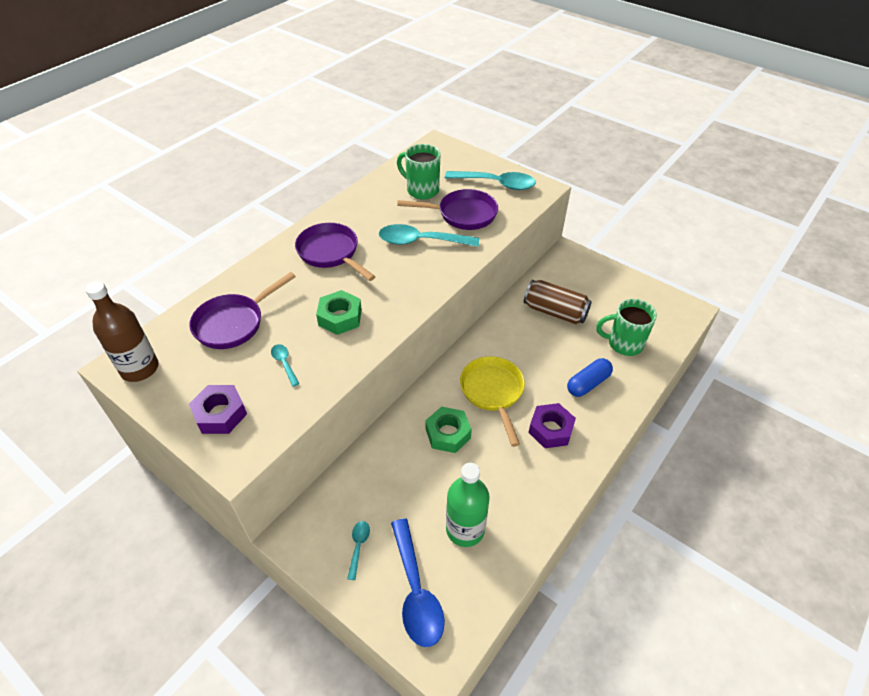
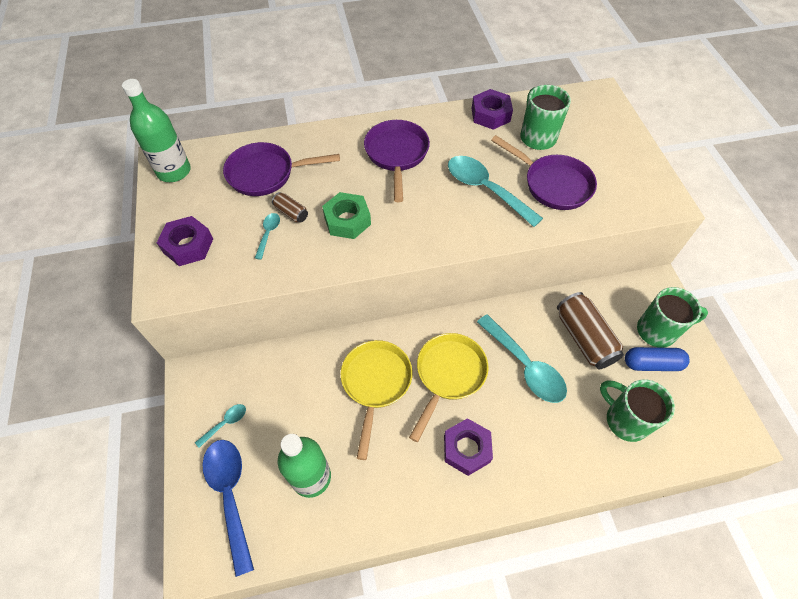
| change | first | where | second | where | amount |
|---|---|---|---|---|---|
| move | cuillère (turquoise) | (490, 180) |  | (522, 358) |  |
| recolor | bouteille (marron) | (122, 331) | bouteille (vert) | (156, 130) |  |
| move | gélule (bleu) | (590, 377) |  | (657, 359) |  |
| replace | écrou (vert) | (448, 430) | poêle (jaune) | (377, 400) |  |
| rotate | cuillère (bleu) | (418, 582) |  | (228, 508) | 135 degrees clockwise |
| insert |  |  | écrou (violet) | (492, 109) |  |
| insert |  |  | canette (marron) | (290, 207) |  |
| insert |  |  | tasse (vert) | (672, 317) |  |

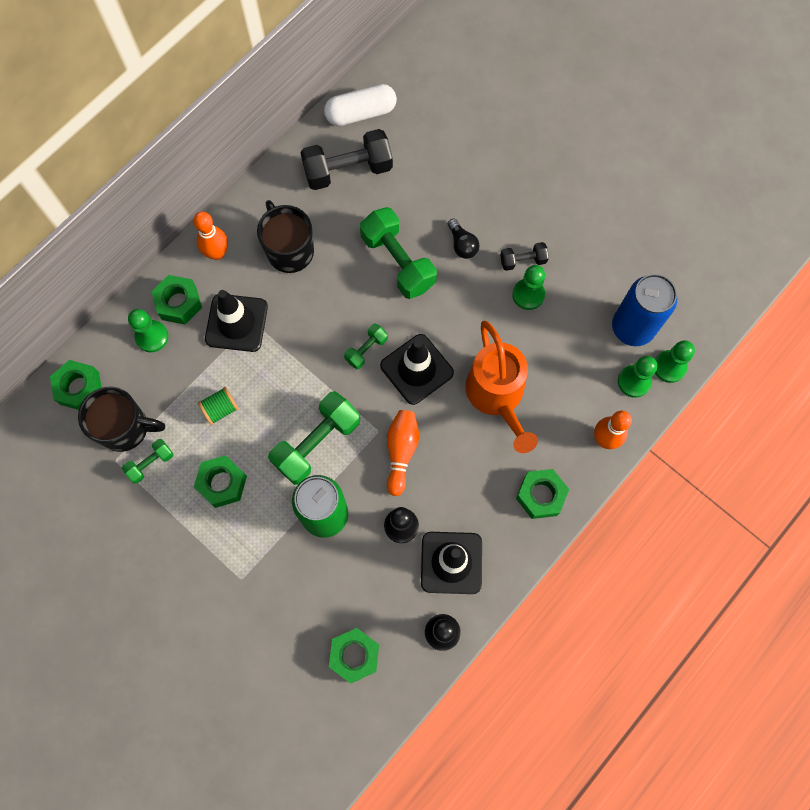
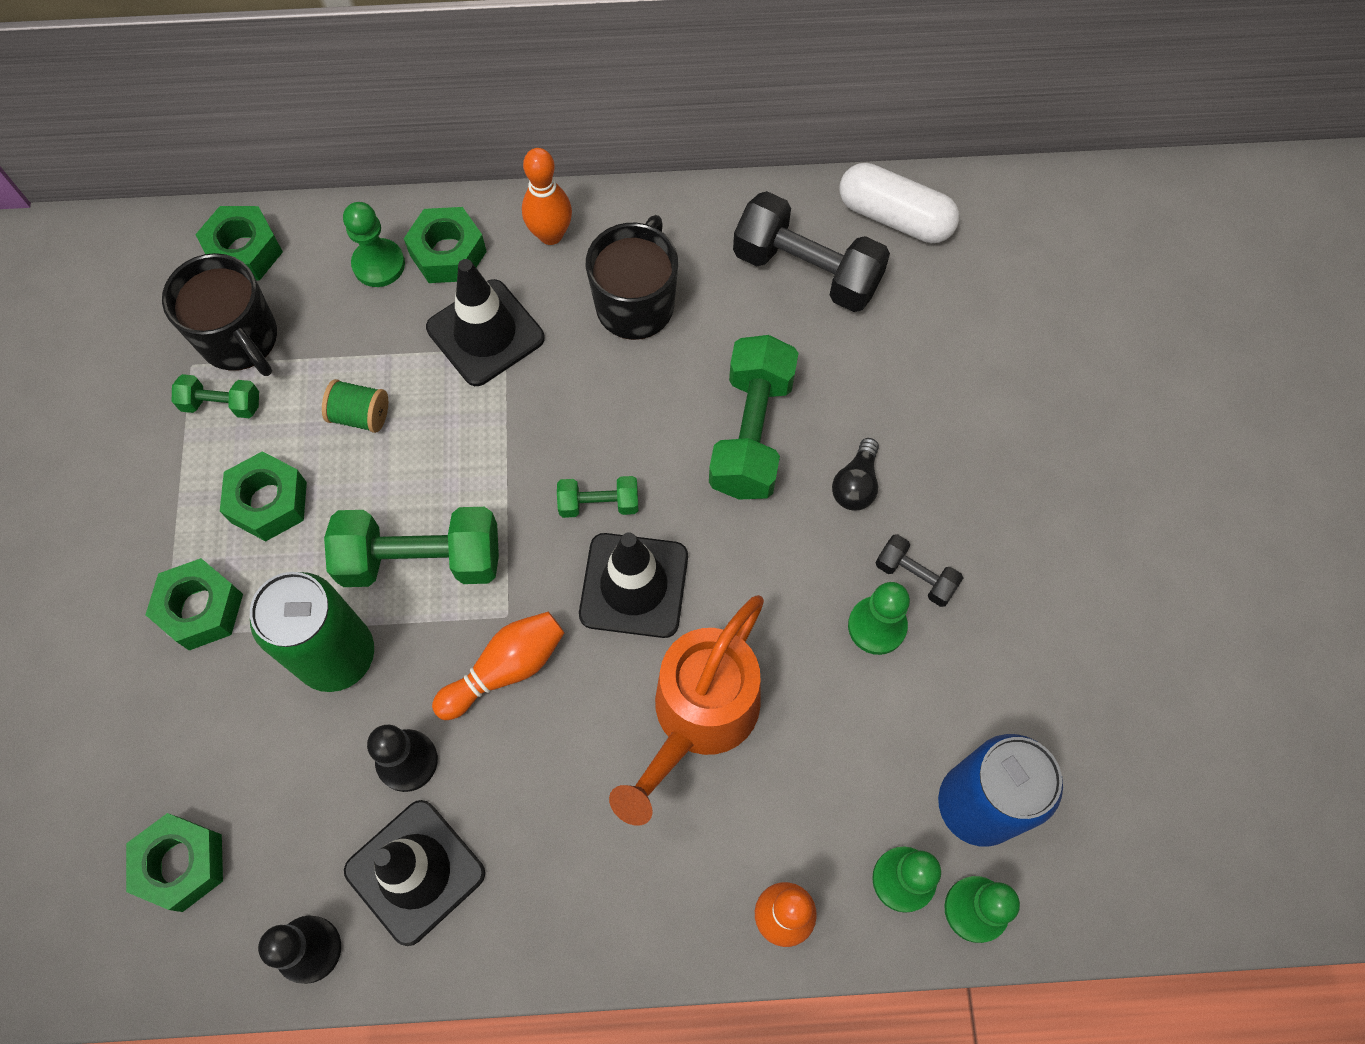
| change | first | where | second | where | amount |
|---|---|---|---|---|---|
| move | écrou (vert) | (542, 494) |  | (194, 604) |  |

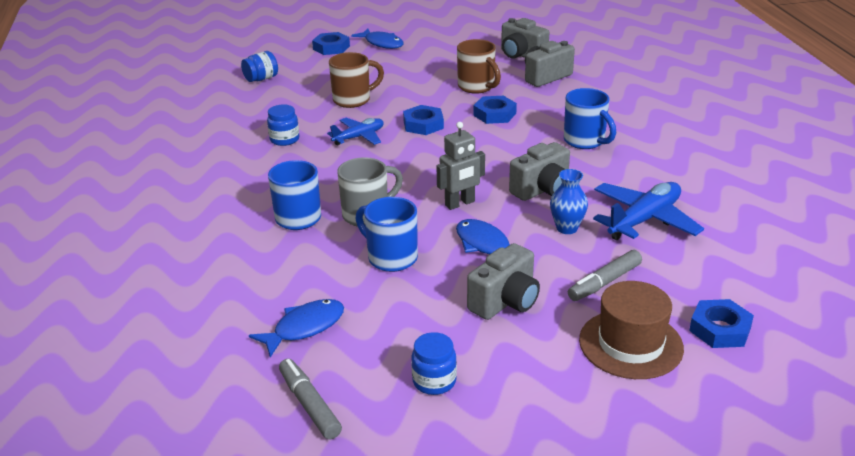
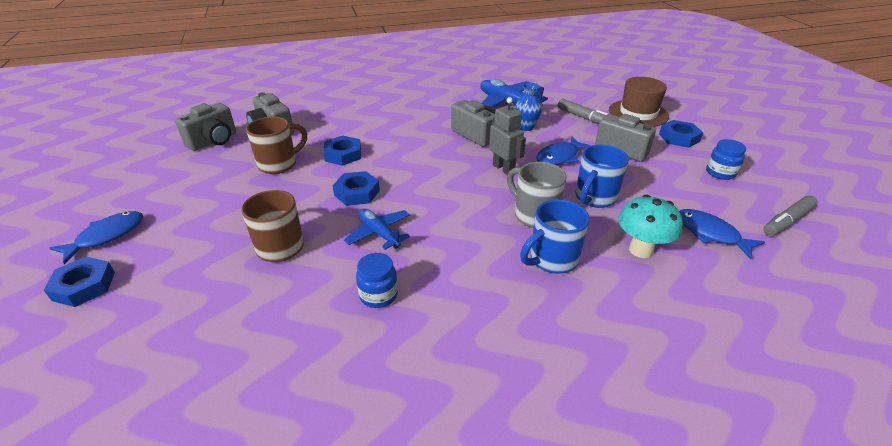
| change | first | where | second | where | amount |
|---|---|---|---|---|---|
| delete | bocal (bleu) | (259, 66) |  |  |  |
| delete | tasse (bleu) | (590, 118) |  |  |  |
| move | écrou (bleu) | (721, 323) |  | (681, 134) |  |
| insert |  |  | champignon (turquoise) | (650, 226) |  |

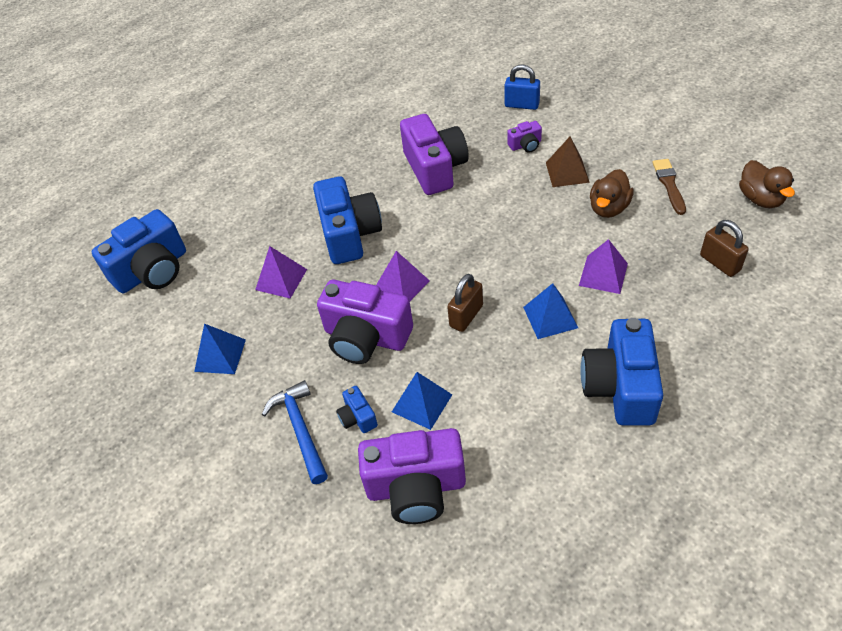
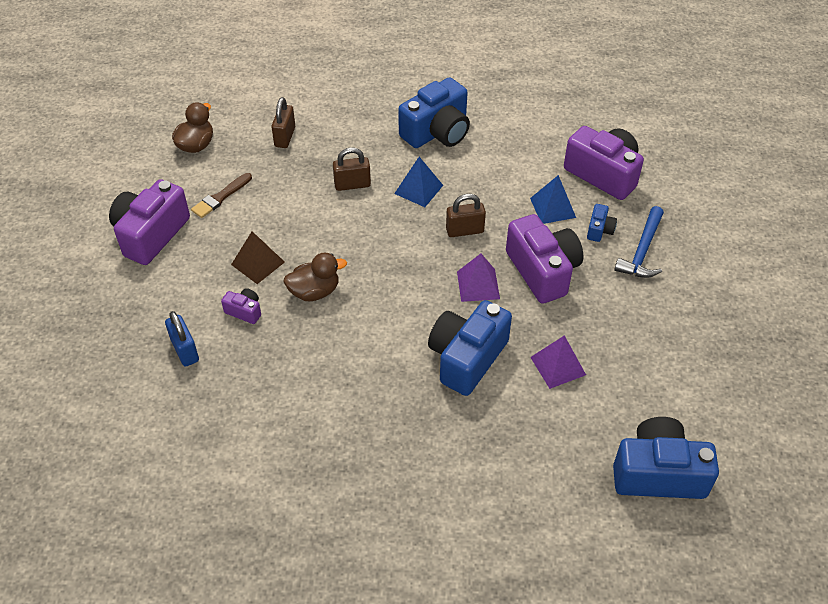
| change | first | where | second | where | amount |
|---|---|---|---|---|---|
| move | appareil photo (violet) | (434, 154) |  | (149, 222) |  |
| move | canard (marron) | (612, 193) |  | (315, 277) |  |
| replace | pyramide (violet) | (603, 266) | cadenas (marron) | (352, 169) |  |
| delete | pyramide (bleu) | (220, 349) |  |  |  |

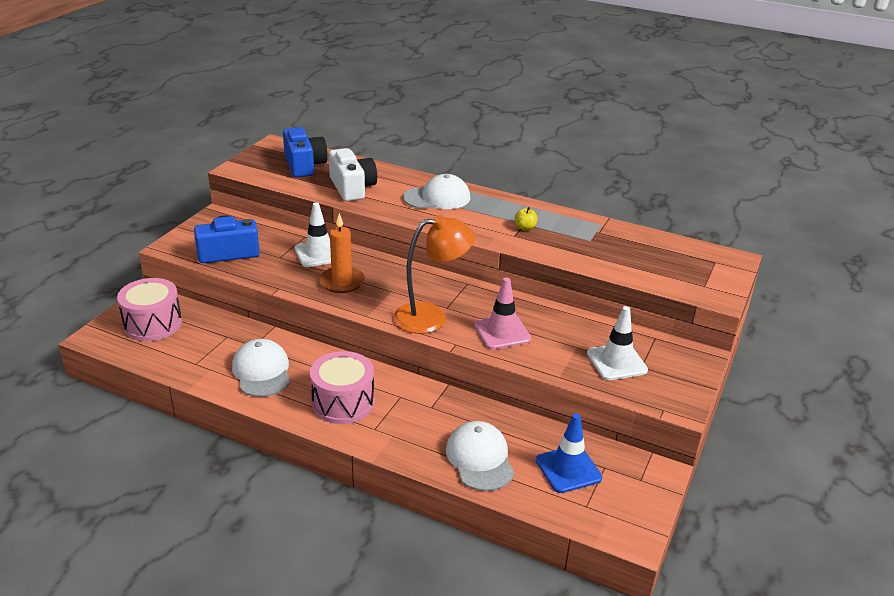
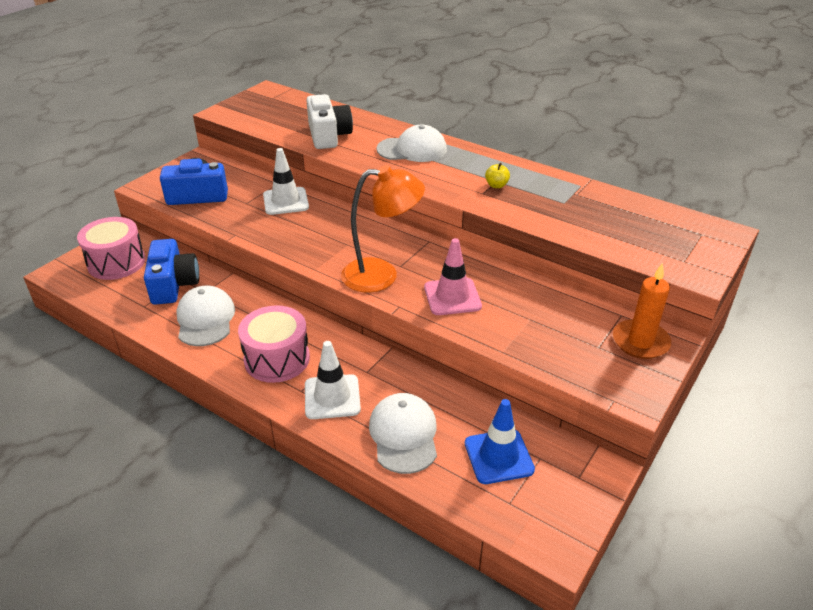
| change | first | where | second | where | amount |
|---|---|---|---|---|---|
| move | appareil photo (bleu) | (305, 152) |  | (171, 272) |  |
| move | bougie (orange) | (342, 253) |  | (642, 311) |  |
| move | cône de chantier (blanc) | (617, 343) |  | (333, 380) |  |

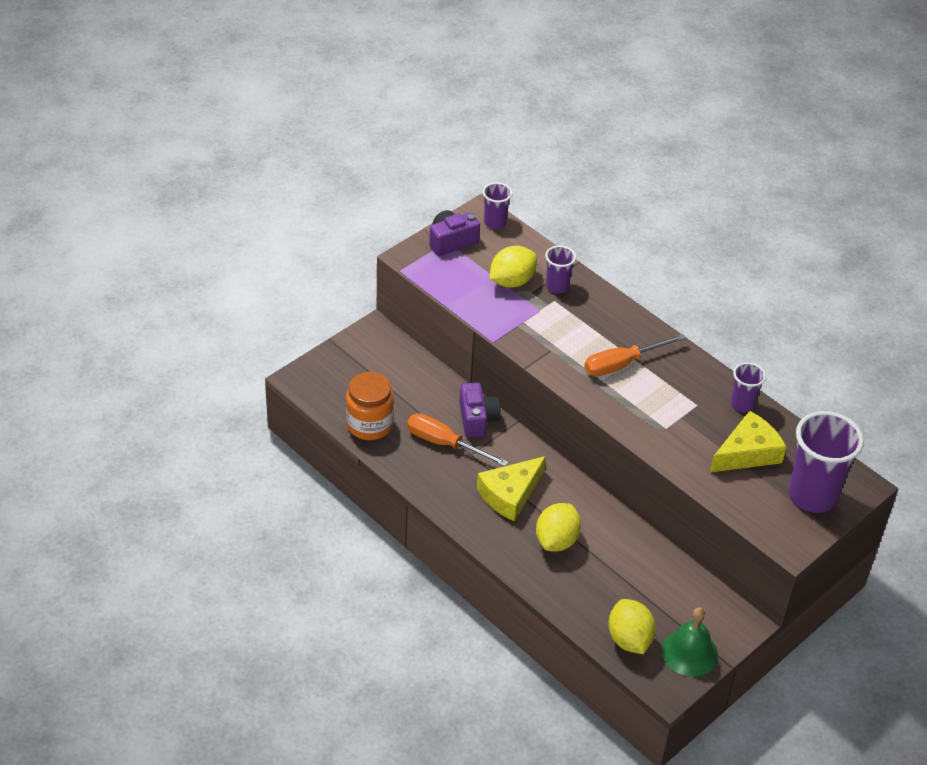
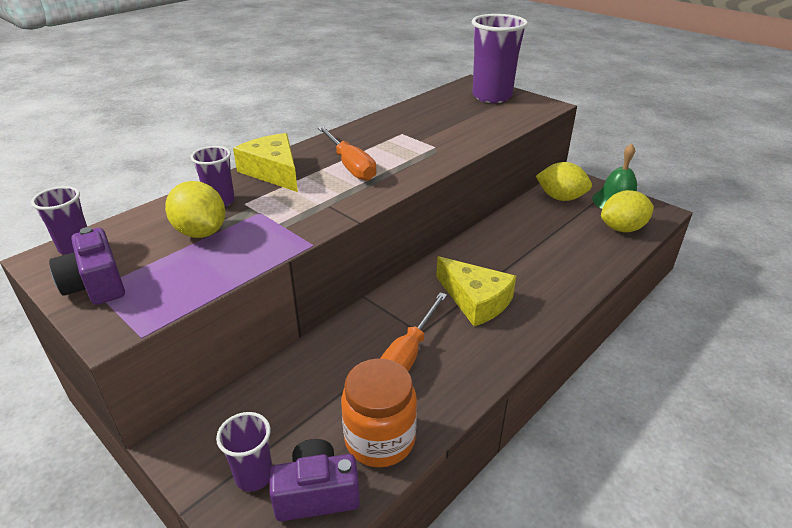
| change | first | where | second | where | amount |
|---|---|---|---|---|---|
| move | gobelet (violet) | (748, 387) |  | (244, 452) |  |
| move | appareil photo (violet) | (480, 410) |  | (315, 480) |  |
| move | fromage (jaune) | (748, 441) |  | (265, 162) |  |
| move | citron (jaune) | (558, 527) |  | (564, 181) |  |

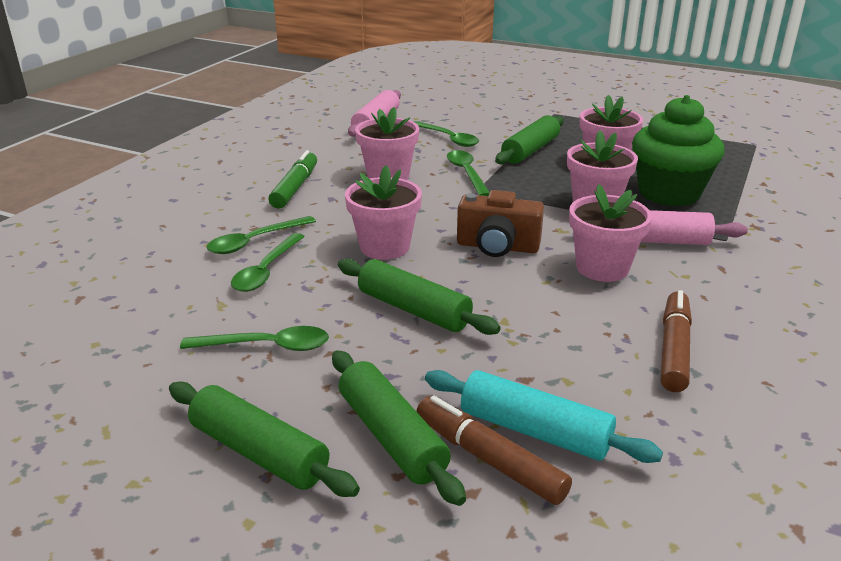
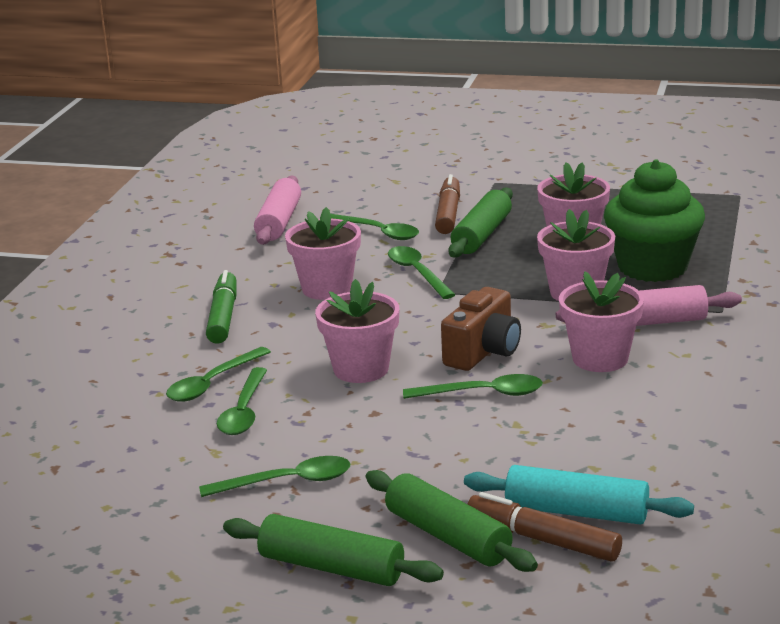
| change | first | where | second | where | amount |
|---|---|---|---|---|---|
| rotate | appareil photo (marron) | (500, 223) |  | (481, 329) | 60 degrees counterclockwise |
| delete | rouleau à pâtisserie (vert) | (419, 297) |  |  |  |
| move | feutre (marron) | (676, 341) |  | (447, 204) |  |
| insert |  |  | cuillère (vert) | (473, 386) |  |

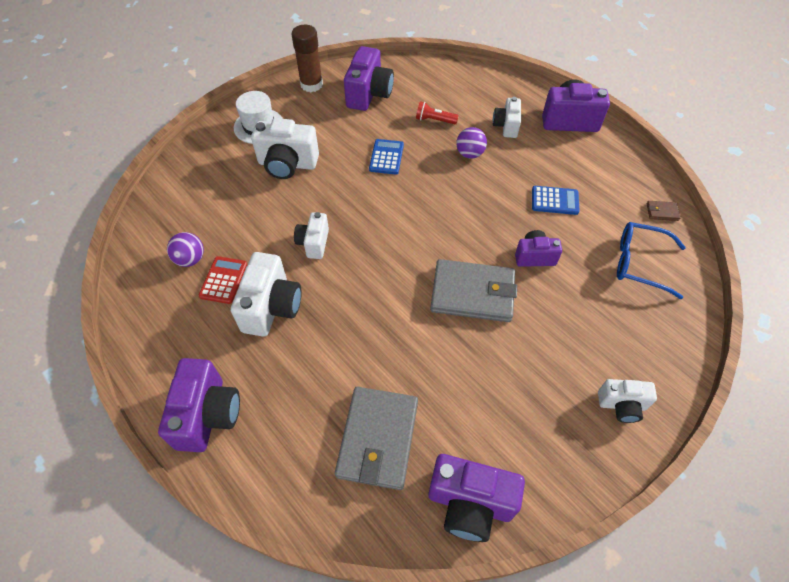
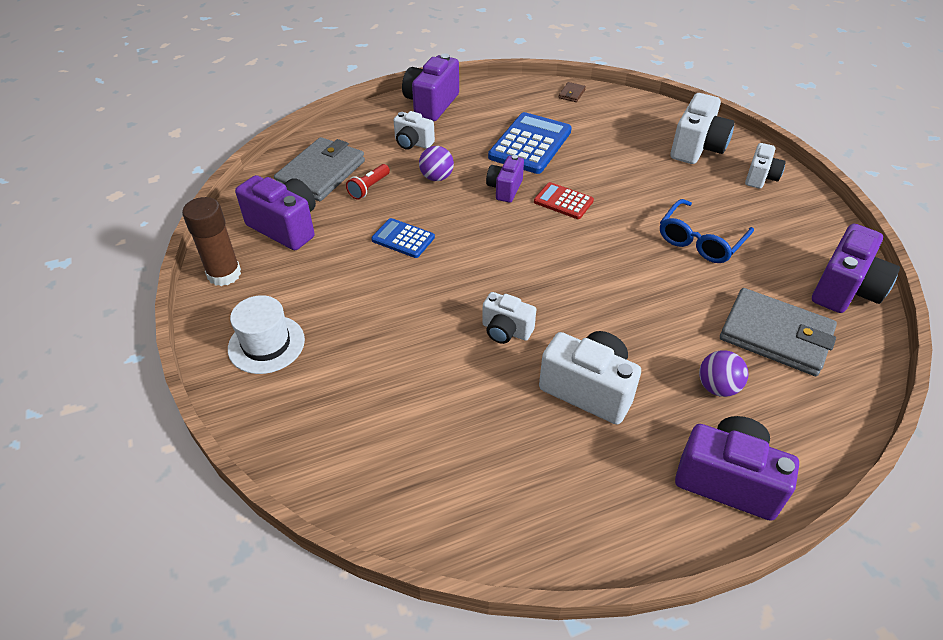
| change | first | where | second | where | amount |
|---|---|---|---|---|---|
| move | appareil photo (blanc) | (285, 148) |  | (703, 128) |  |
| resize | calculatrice (bleu) | (556, 200) |  | (530, 143) | x1.79 |
| move | lunettes (bleu) | (651, 260) |  | (707, 231) |  |
| move | appareil photo (violet) | (538, 248) |  | (505, 179) |  |
| move | balle (violet) | (185, 249) |  | (723, 373) |  |
| move | calculatrice (rouge) | (223, 280) |  | (564, 200) |  |
| move | portefeuille (gris) | (473, 290) |  | (319, 169) |  |

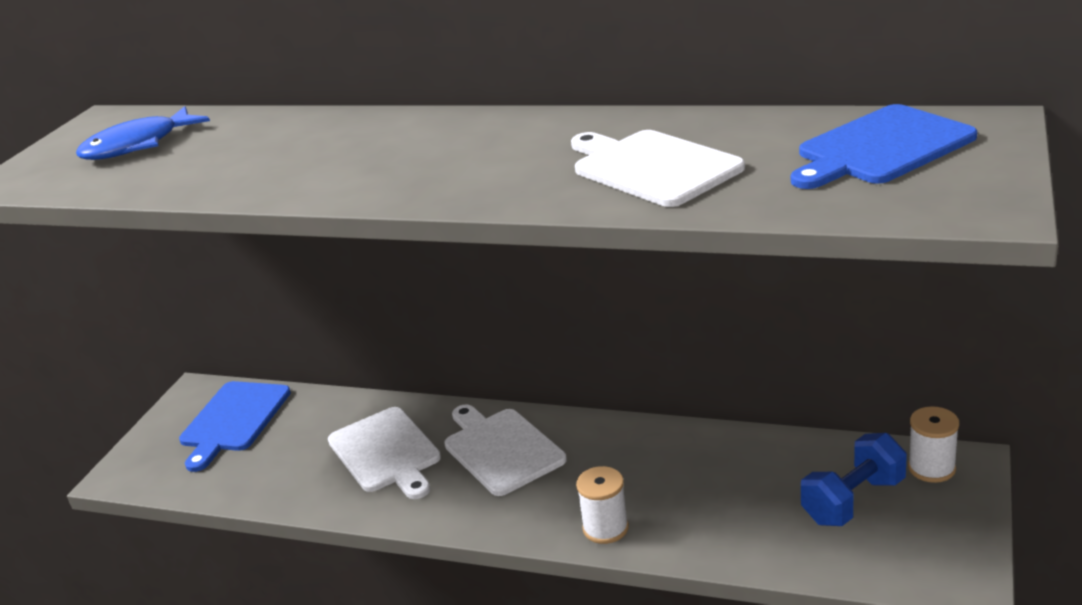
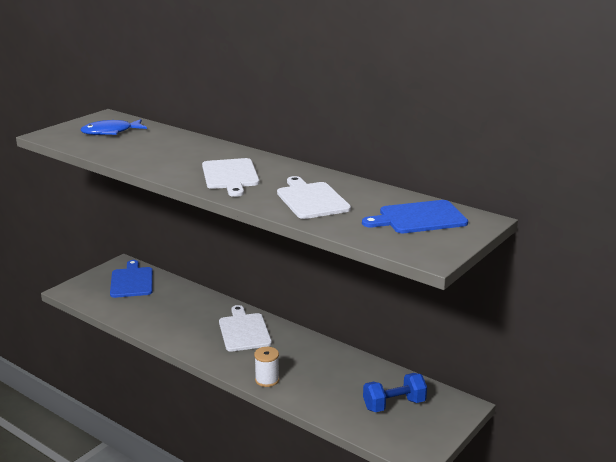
| change | first | where | second | where | amount |
|---|---|---|---|---|---|
| rotate | planche à découper (bleu) | (235, 426) |  | (131, 279) | 135 degrees clockwise |
| delete | bobine (blanc) | (933, 444) |  |  |  |
| move | planche à découper (blanc) | (384, 453) |  | (230, 177) |  |

